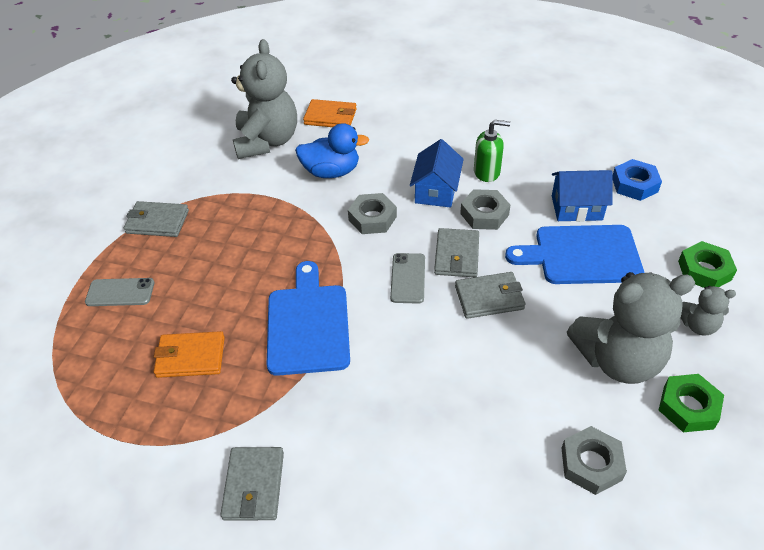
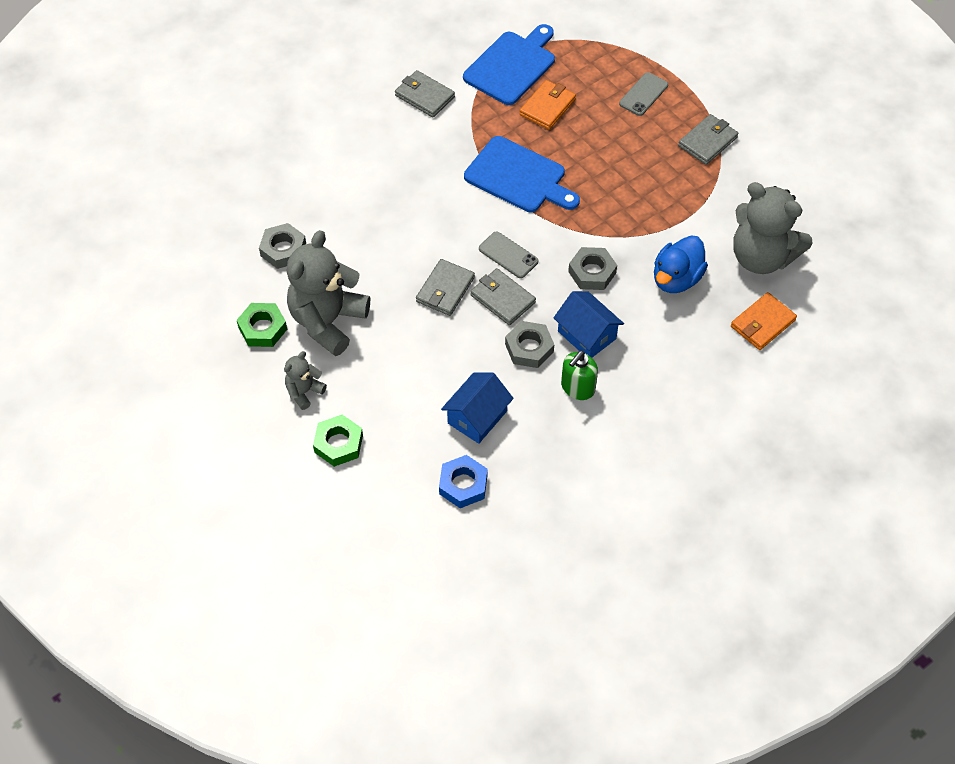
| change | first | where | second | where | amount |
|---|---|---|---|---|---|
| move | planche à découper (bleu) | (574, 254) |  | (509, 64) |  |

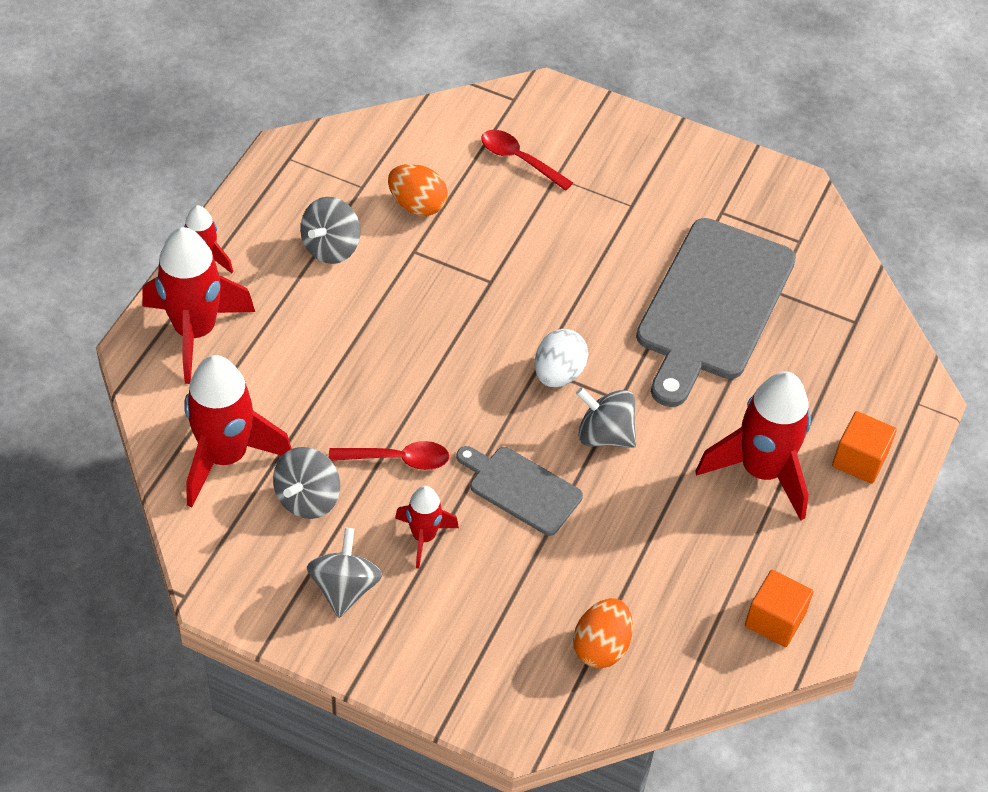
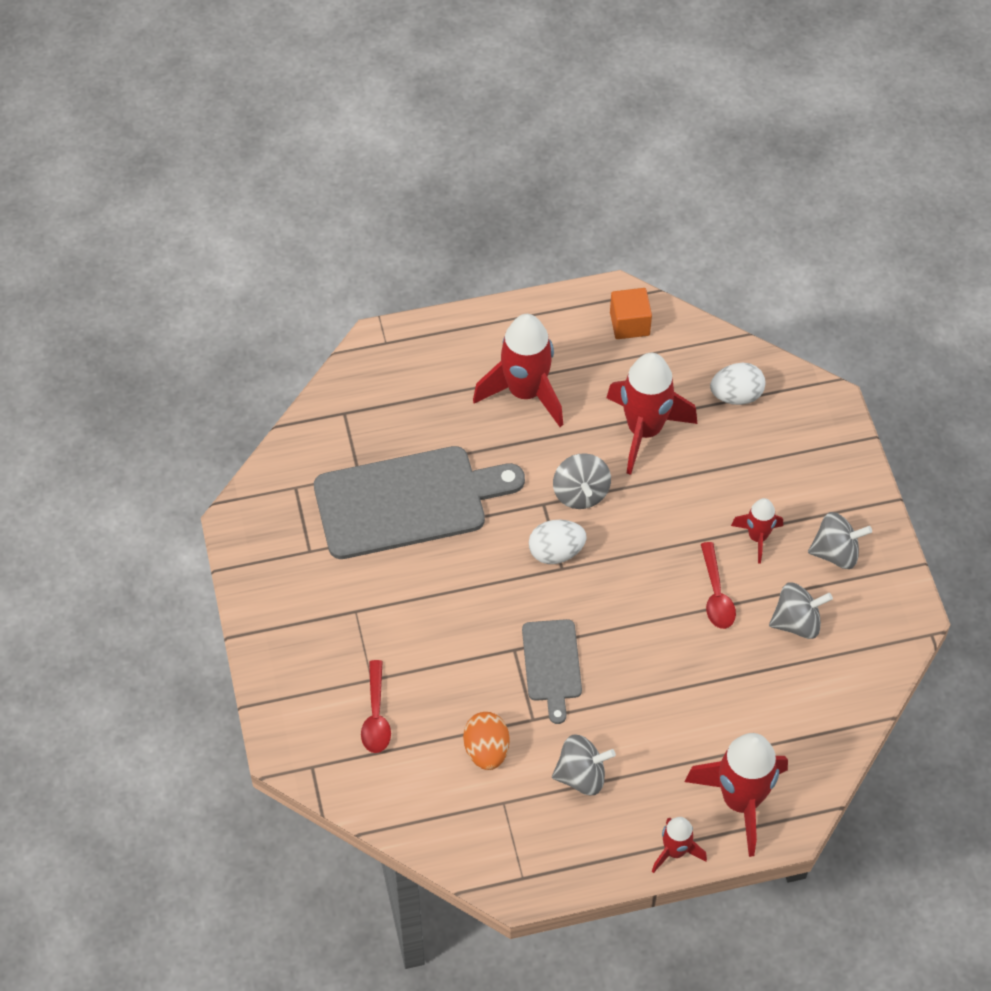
| change | first | where | second | where | amount |
|---|---|---|---|---|---|
| move | fusée (rouge) | (238, 431) |  | (652, 414) |  |
| delete | cube (orange) | (864, 447) |  |  |  |
| rotate | cuillère (rouge) | (389, 455) |  | (718, 585) | 150 degrees counterclockwise |
| move | planche à découper (gris) | (520, 491) |  | (552, 671) |  |
| rotate | toupie (gris) | (344, 573) |  | (840, 540) | 150 degrees counterclockwise |
| recolor | œuf (orange) | (603, 633) | œuf (blanc) | (738, 384) |  |

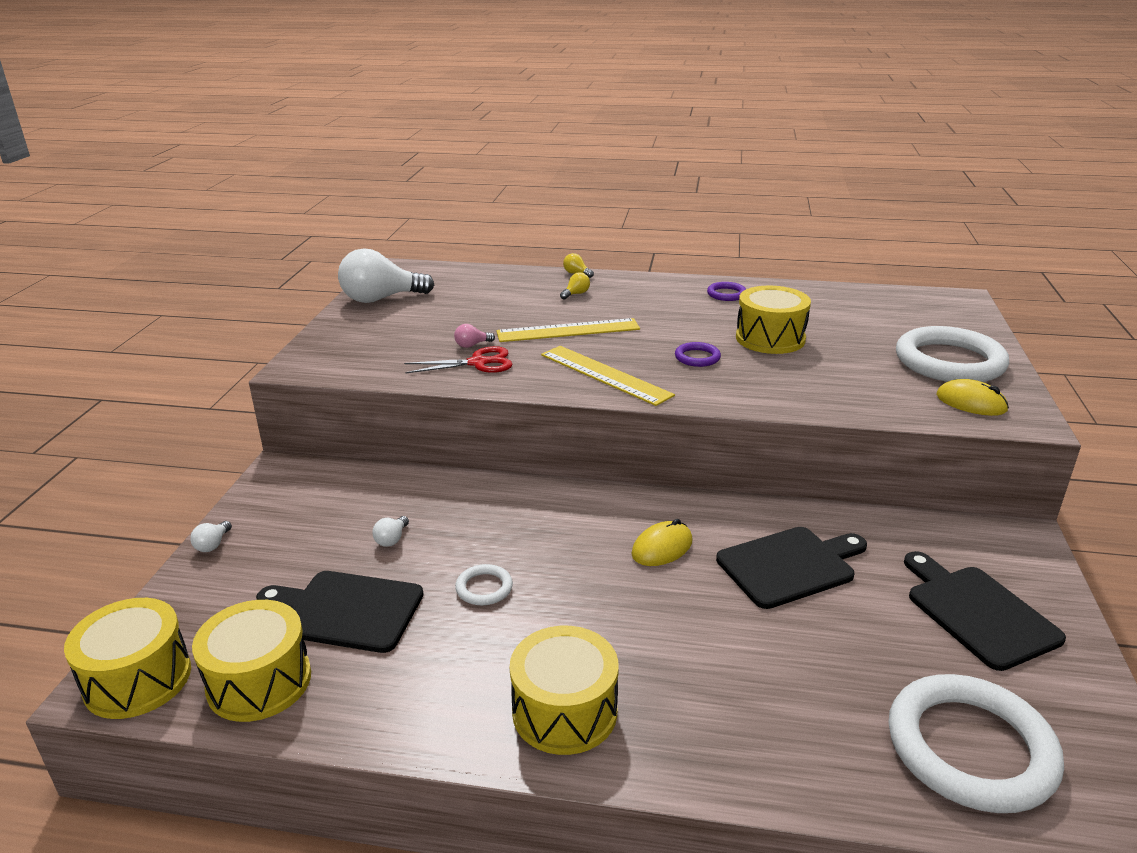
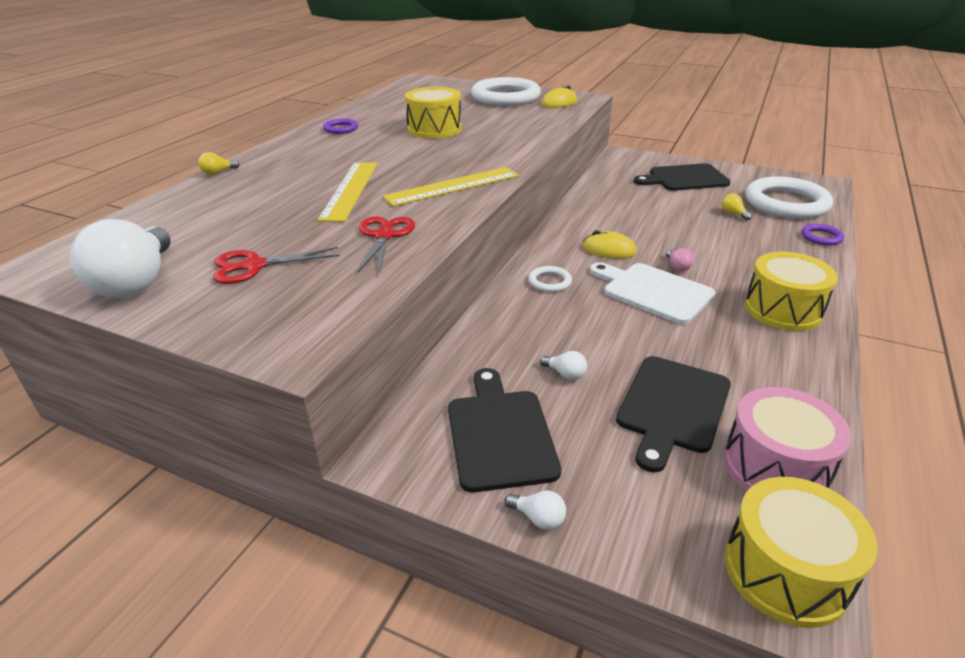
| change | first | where | second | where | amount |
|---|---|---|---|---|---|
| move | ampoule (jaune) | (575, 285) |  | (736, 207) |  |
| move | ampoule (rose) | (474, 336) |  | (680, 259) |  |
| move | anneau (violet) | (698, 354) |  | (822, 235) |  |
| rotate | souris (jaune) | (661, 542) |  | (610, 244) | 45 degrees counterclockwise |
| move | planche à découper (noir) | (791, 568) |  | (504, 430) |  |
| move | anneau (blanc) | (484, 584) |  | (550, 279) |  |
| recolor | tambour (jaune) | (251, 661) | tambour (rose) | (787, 439) |  |
| insert |  |  | ciseaux (rouge) | (276, 265) |  |
| insert |  |  | planche à découper (blanc) | (653, 293) |  |

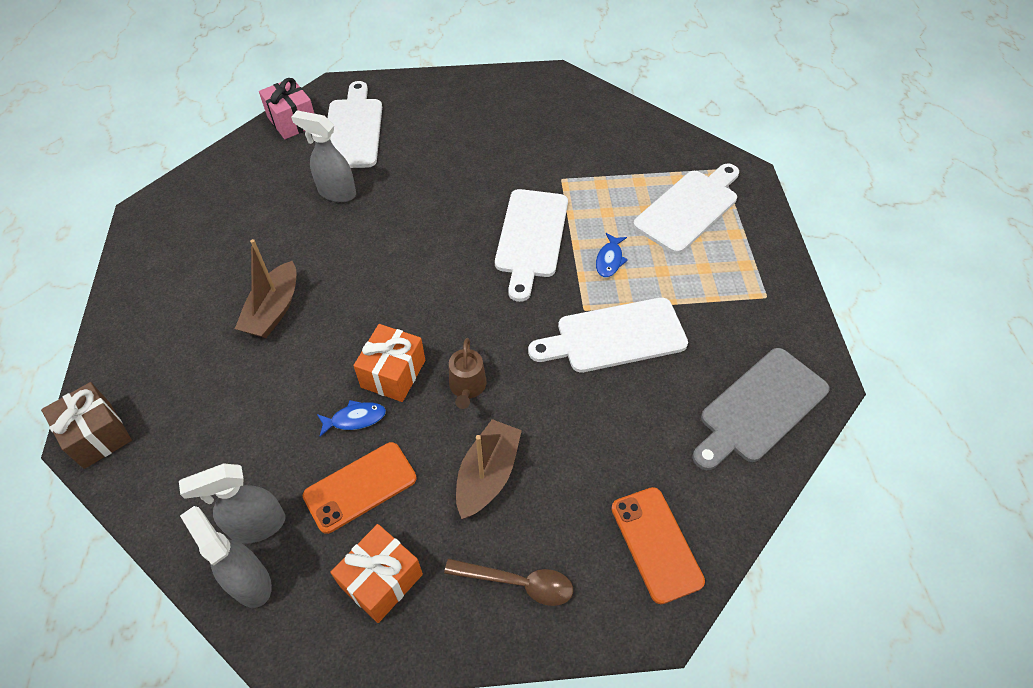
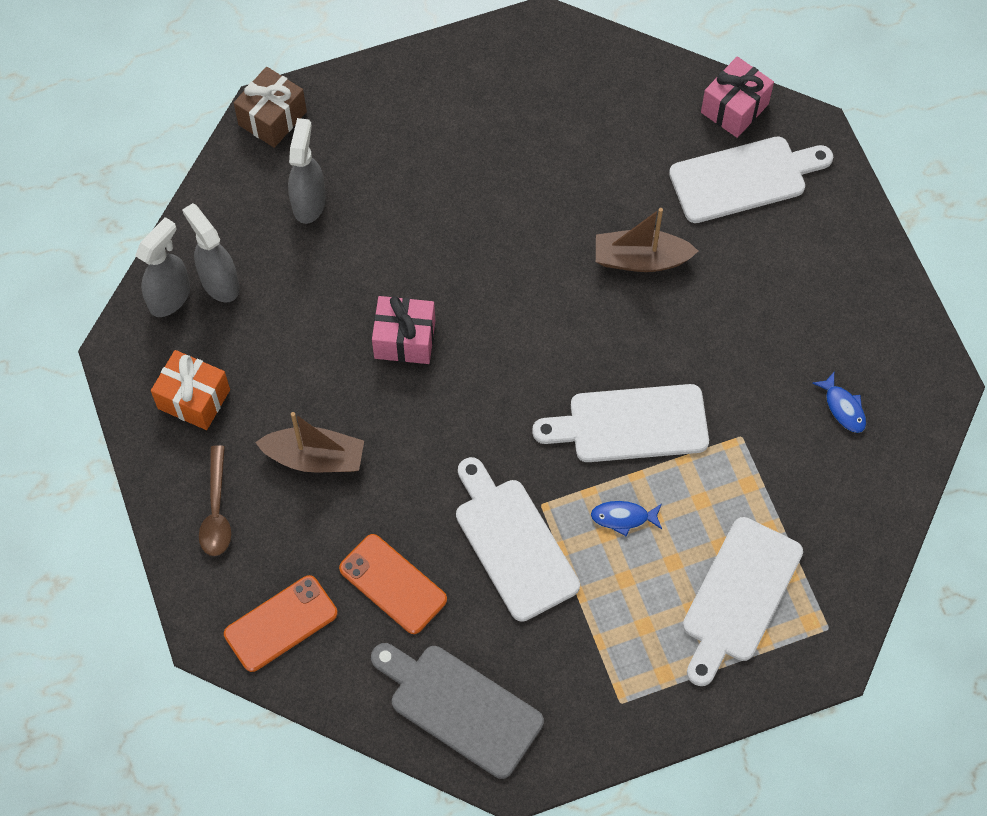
| change | first | where | second | where | amount |
|---|---|---|---|---|---|
| move | vaporisateur (gris) | (323, 156) |  | (307, 171) |  |
| rotate | planche à découper (blanc) | (686, 208) |  | (743, 601) | 90 degrees clockwise |
| move | bateau (marron) | (265, 288) |  | (647, 240) |  |
| recolor | cadeau (orange) | (389, 363) | cadeau (rose) | (403, 330) |  |
| delete | arrosoir (marron) | (468, 373) |  |  |  |
| move | poisson (bleu) | (351, 418) |  | (839, 402) |  |
| move | téléphone (orange) | (360, 488) |  | (393, 584) |  |

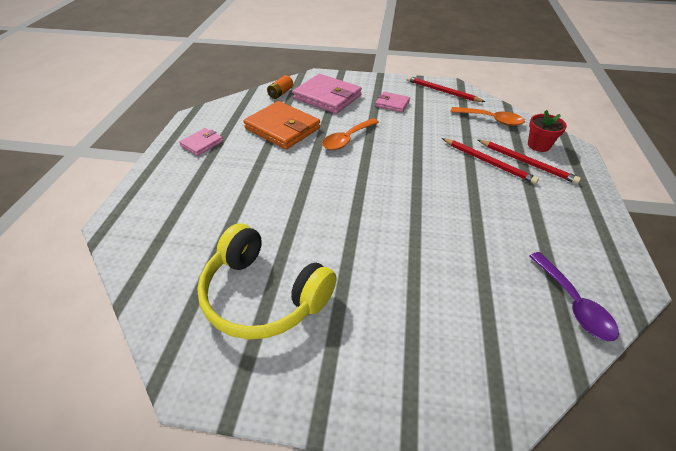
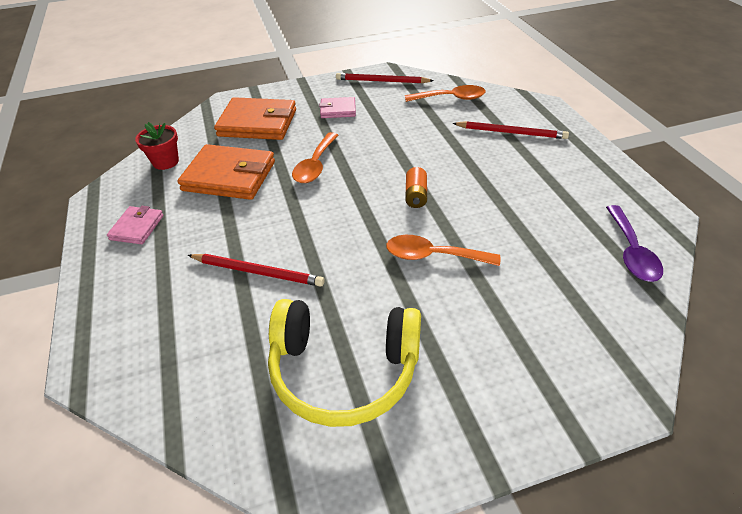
| change | first | where | second | where | amount |
|---|---|---|---|---|---|
| recolor | portefeuille (rose) | (327, 94) | portefeuille (orange) | (255, 118) |  |
| move | pile (orange) | (280, 87) |  | (416, 187) |  |
| move | pot de fleurs (rouge) | (547, 131) |  | (157, 146) |  |
| move | crayon (rouge) | (490, 161) |  | (256, 270) |  |
| rotate | cuillère (violet) | (574, 296) |  | (634, 243) | 45 degrees clockwise |
| insert |  |  | cuillère (orange) | (443, 250) |  |

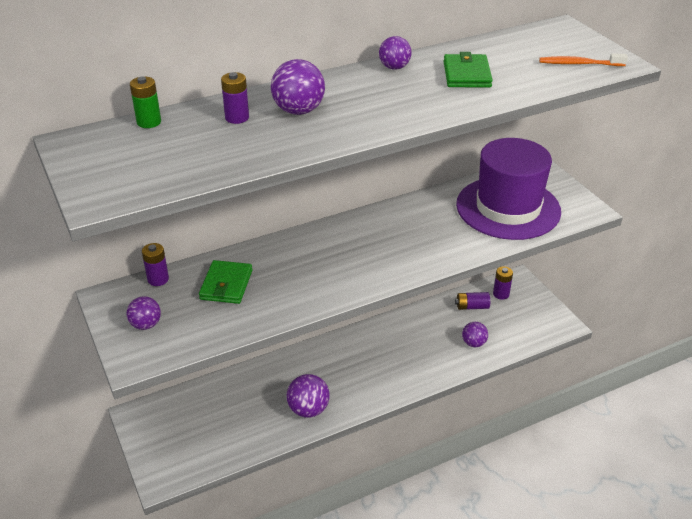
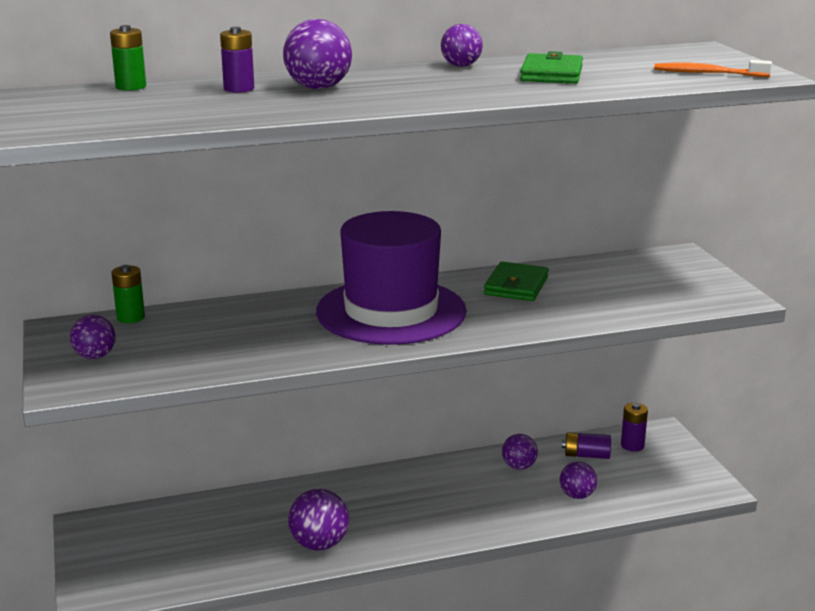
| change | first | where | second | where | amount |
|---|---|---|---|---|---|
| move | chapeau (violet) | (508, 189) |  | (391, 278) |  |
| recolor | pile (violet) | (155, 264) | pile (vert) | (128, 294) |  |
| move | portefeuille (vert) | (225, 282) |  | (516, 281) |  |
| insert |  |  | balle (violet) | (520, 452) |  |

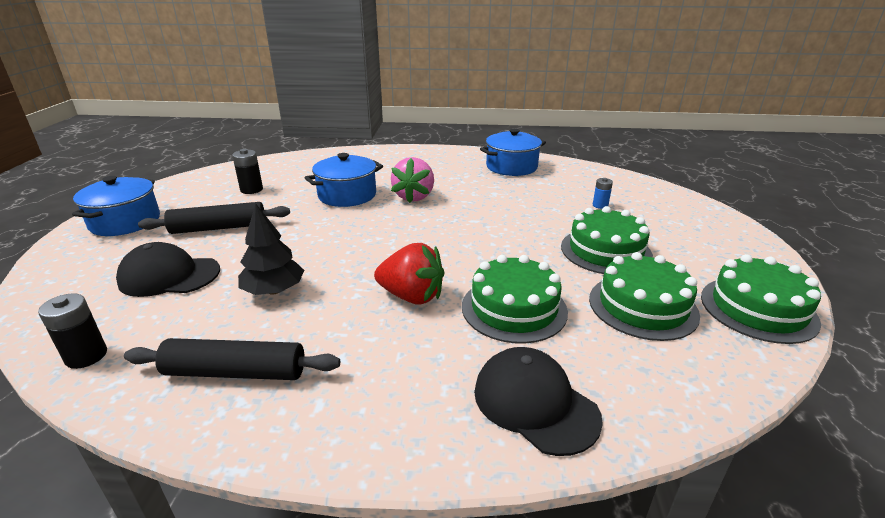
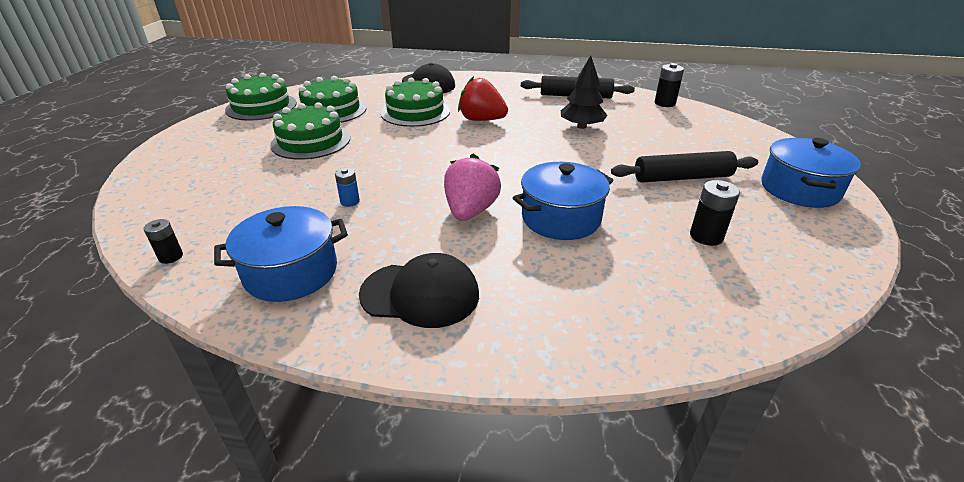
| change | first | where | second | where | amount |
|---|---|---|---|---|---|
| move | pile (bleu) | (603, 193) |  | (347, 187) |  |
| move | casquette (noir) | (168, 269) |  | (419, 290) |  |
| insert |  |  | pile (noir) | (163, 241) |  |

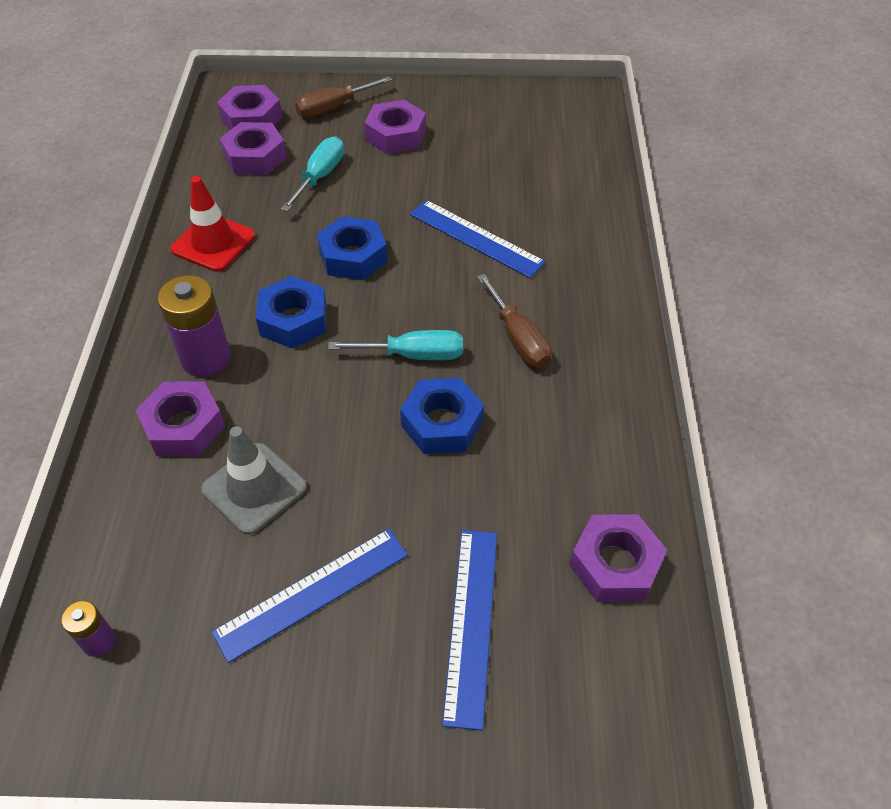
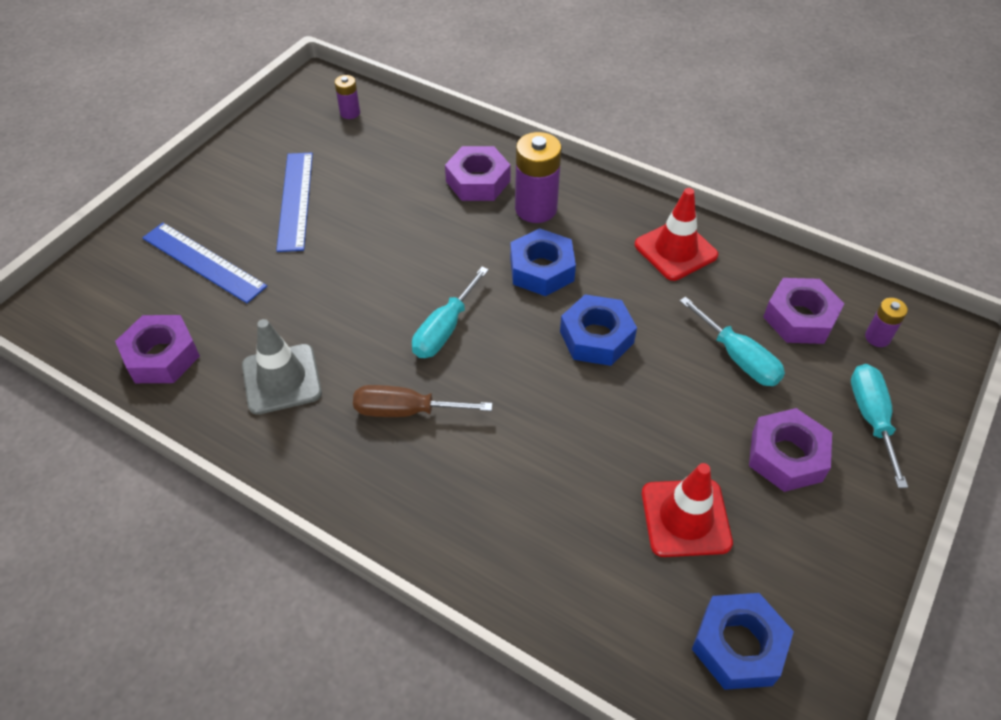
| change | first | where | second | where | amount |
|---|---|---|---|---|---|
| recolor | tournevis (marron) | (343, 97) | tournevis (turquoise) | (879, 426) |  |
| replace | écrou (violet) | (249, 107) | pile (violet) | (886, 322) |  |
| delete | règle (bleu) | (478, 239) |  |  |  |
| move | écrou (bleu) | (442, 416) |  | (743, 641) |  |
| move | cône de chantier (gris) | (254, 480) |  | (282, 367) |  |
| insert |  |  | cône de chantier (rouge) | (687, 510) |  |

